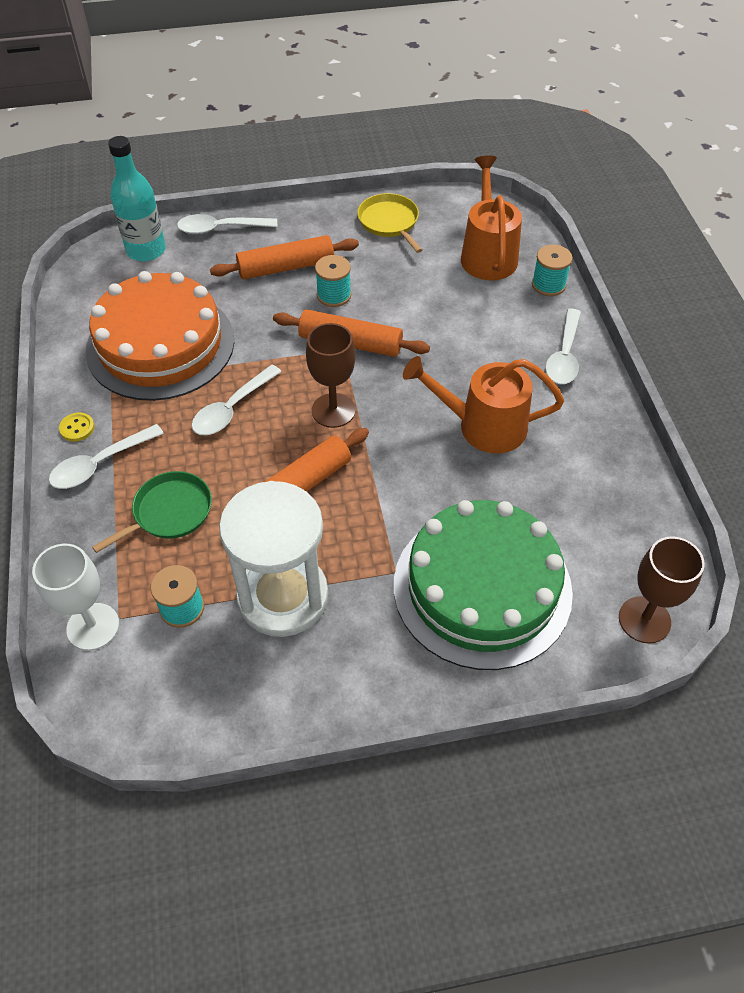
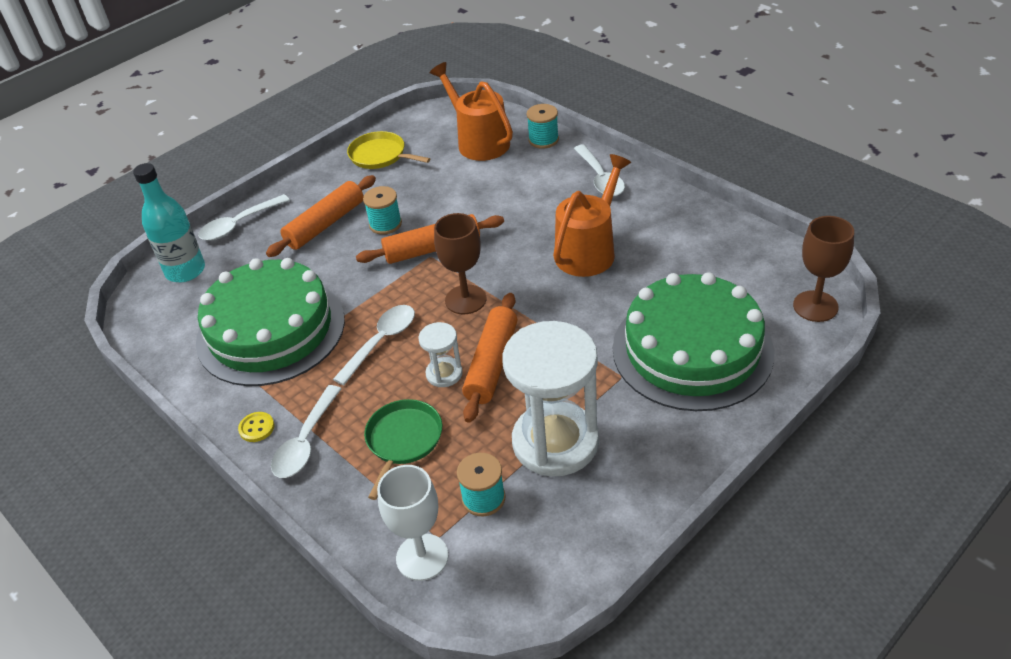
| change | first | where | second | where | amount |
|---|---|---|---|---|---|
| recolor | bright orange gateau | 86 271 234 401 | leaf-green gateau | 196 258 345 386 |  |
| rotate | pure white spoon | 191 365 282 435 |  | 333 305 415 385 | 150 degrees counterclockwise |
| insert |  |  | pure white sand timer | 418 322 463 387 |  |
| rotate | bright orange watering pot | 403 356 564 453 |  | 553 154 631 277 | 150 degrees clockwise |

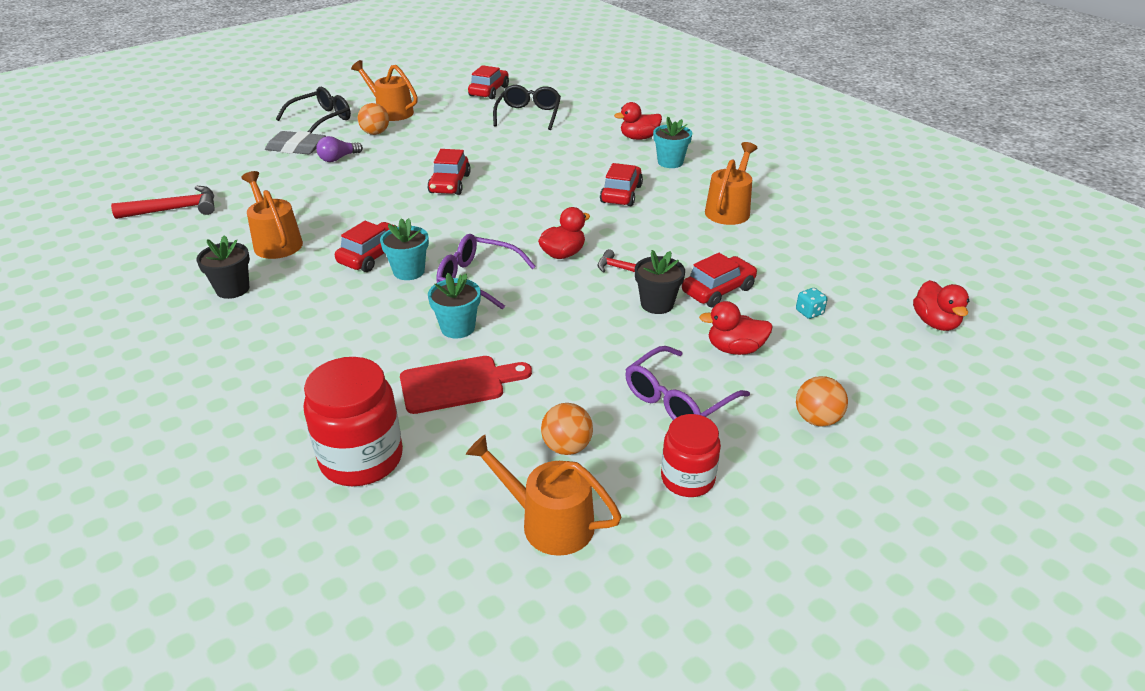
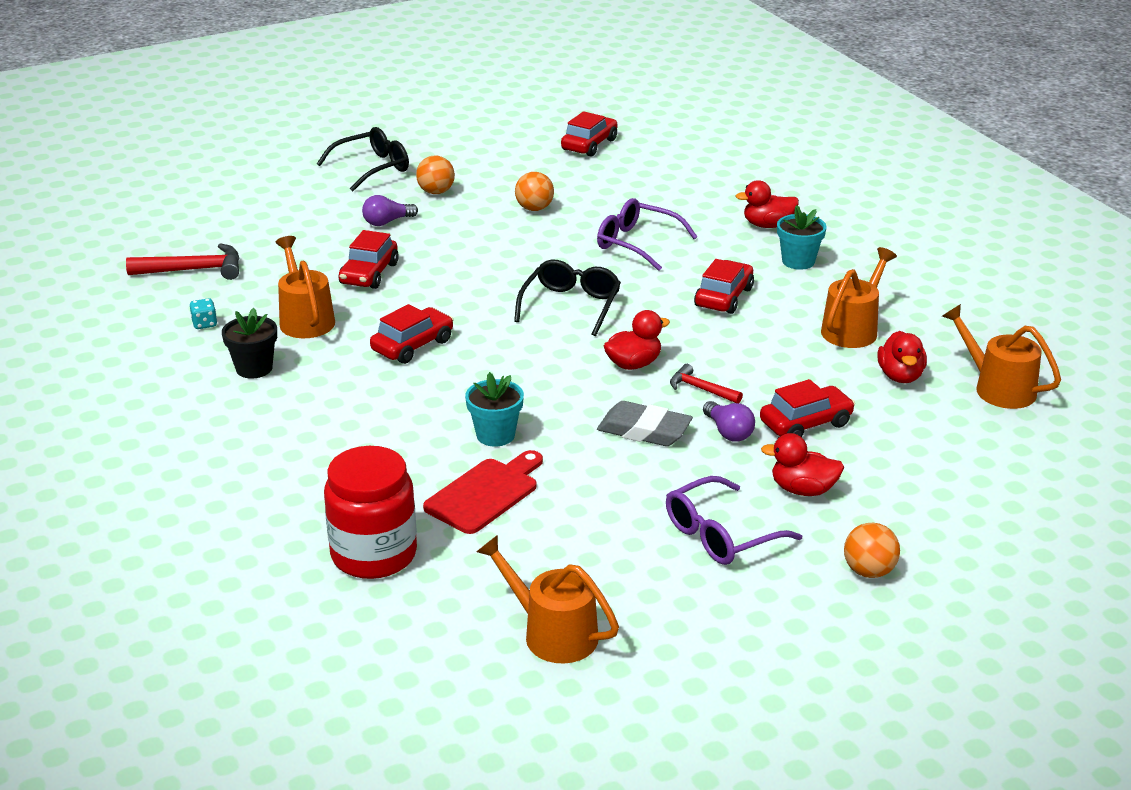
| change | first | where | second | where | amount |
|---|---|---|---|---|---|
| move | aqua die | 796 288 828 319 |  | 190 298 217 329 |  |
| move | scarlet car | 427 149 471 195 |  | 339 230 399 289 |  |
| rotate | scarlet cutting board | 400 356 532 414 |  | 423 450 543 534 | 45 degrees counterclockwise |
| move | ebony spectacles | 493 85 561 130 |  | 514 260 621 336 |  |
| move | bright orange play ball | 541 403 593 455 |  | 515 172 554 211 |  |
| move | royal purple spectacles | 436 234 536 309 |  | 597 198 698 271 |  |
| move | ash-grey gum eraser | 265 131 326 154 |  | 597 401 693 446 |  |
| replace | ebony plant pot | 635 250 685 314 | royal purple light bulb | 703 401 755 442 |  |
| move | scarlet rubber duck | 913 280 969 331 |  | 877 331 927 383 |  |
| move | bright orange watering pot | 351 60 418 121 |  | 942 304 1061 409 |  |
| delete | aqua plant pot | 380 218 429 280 |  |  |  |
| delete | scarlet preserve jar | 661 414 721 497 |  |  |  |

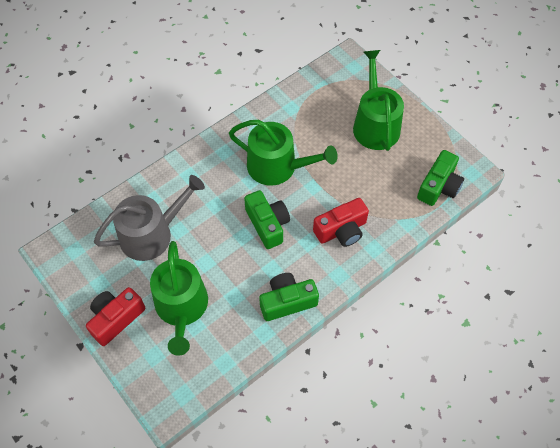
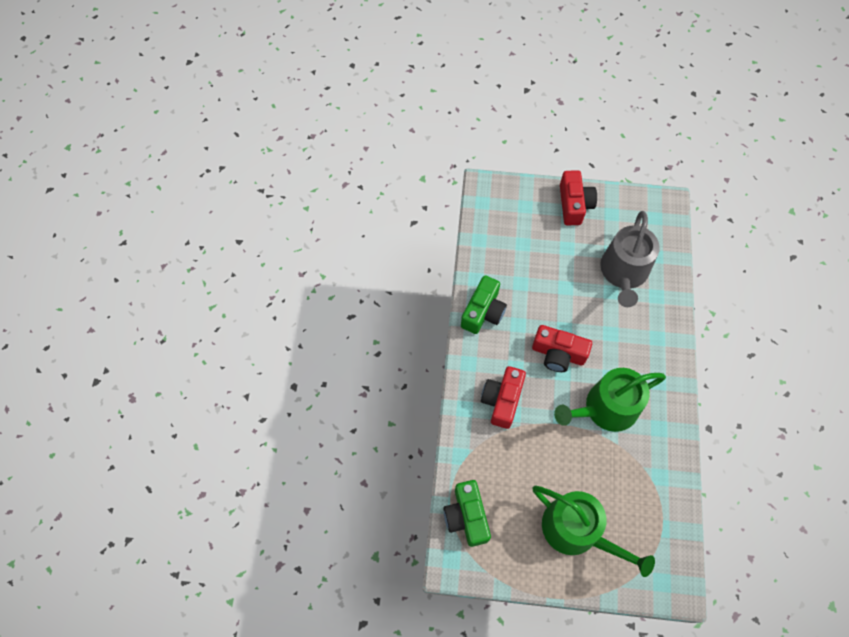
| change | first | where | second | where | amount |
|---|---|---|---|---|---|
| recolor | leaf-green camera | 244 190 290 249 | scarlet camera | 532 325 592 372 |  |
| delete | leaf-green watering pot | 150 241 208 356 |  |  |  |

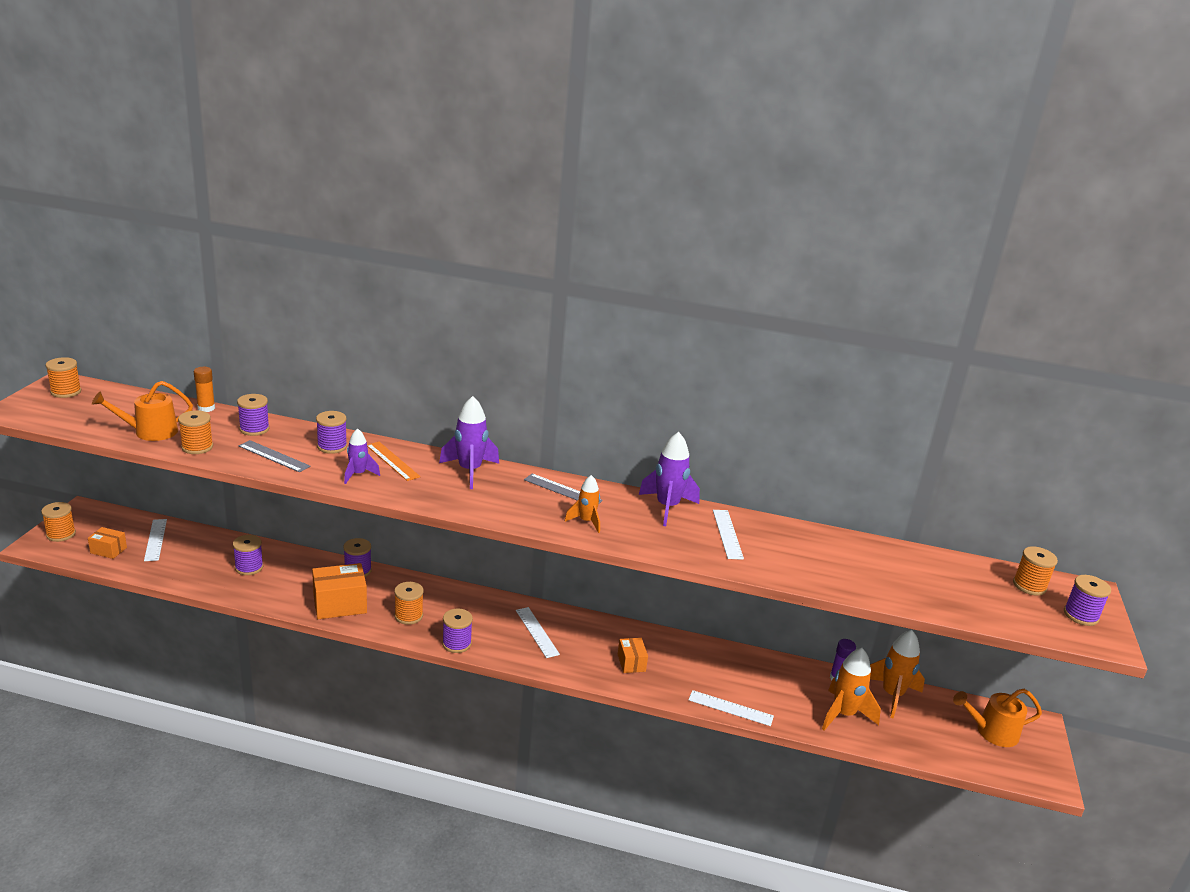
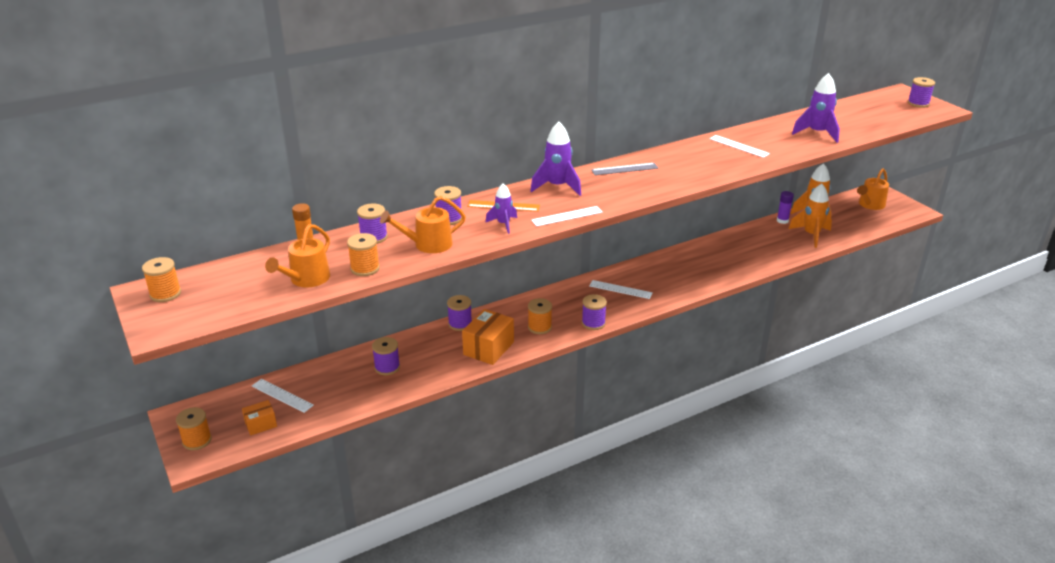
| change | first | where | second | where | amount |
|---|---|---|---|---|---|
| replace | ash-grey ruler | 239 440 310 472 | bright orange watering pot | 380 196 466 253 |  |
| move | pure white ruler | 688 690 774 726 |  | 531 206 603 226 |  |
| move | royal purple toy rocket | 639 432 700 526 |  | 792 73 840 143 |  |
| delete | bright orange toy rocket | 564 475 600 533 |  |  |  |
| delete | bright orange box | 618 638 648 673 |  |  |  |
| delete | bright orange bobbin | 1013 546 1058 596 |  |  |  |

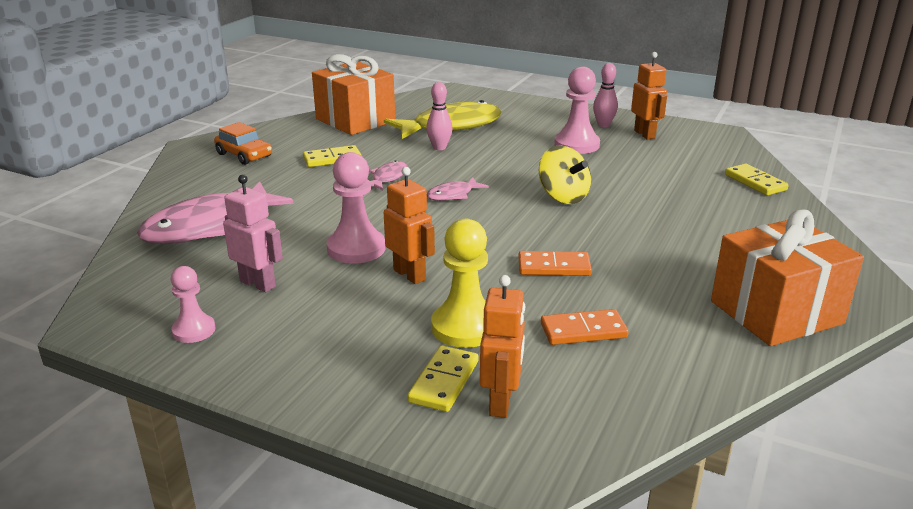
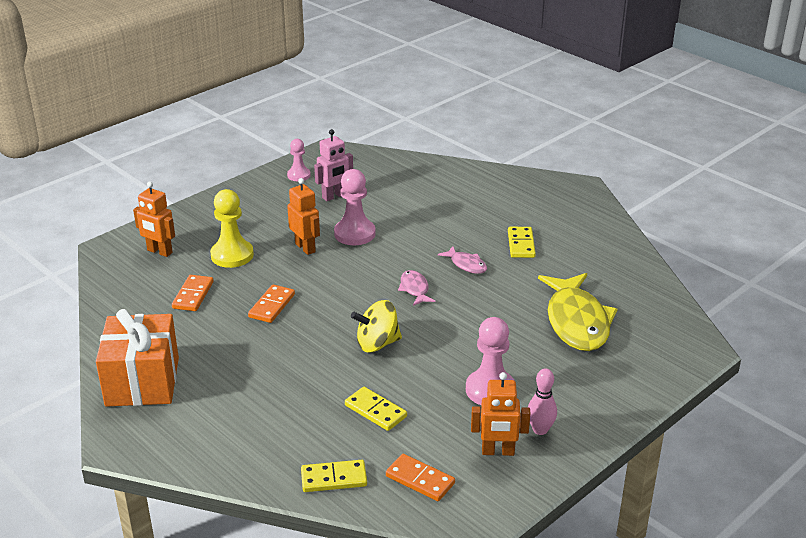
| change | first | where | second | where | amount |
|---|---|---|---|---|---|
| rotate | bright orange robot figure | 384 167 435 284 |  | 287 178 320 255 | 105 degrees counterclockwise |
| move | bright yellow domino | 407 346 479 412 |  | 345 387 407 431 |  |
| insert |  |  | bright orange domino | 386 454 455 501 |  |
| delete | pink fish figure | 137 181 294 244 |  |  |  |
| delete | bright orange car | 214 122 272 165 |  |  |  |
| delete | bright orange gift | 312 54 395 135 |  |  |  |
| delete | pink skittle | 426 82 452 150 |  |  |  |

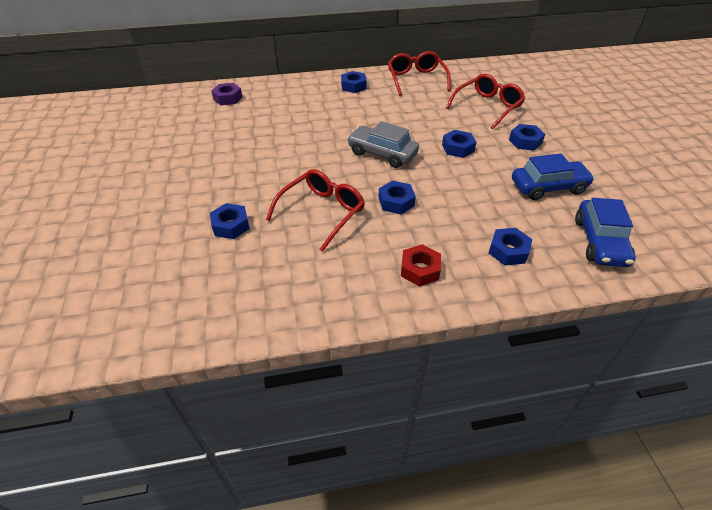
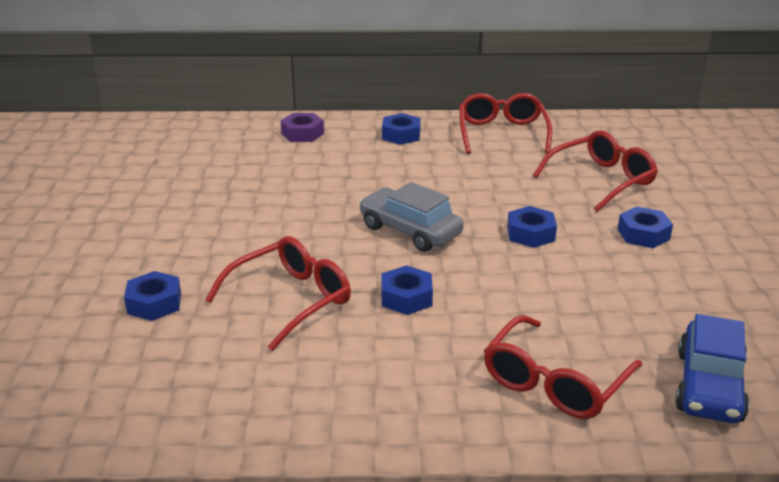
| change | first | where | second | where | amount |
|---|---|---|---|---|---|
| move | royal purple nut | 211 83 242 105 |  | 281 113 324 142 |  |
| replace | cobalt nut | 489 228 532 265 | scarlet spectacles | 484 315 643 419 |  |
| delete | scarlet nut | 401 244 441 287 |  |  |  |
| delete | cobalt car | 512 153 595 200 |  |  |  |

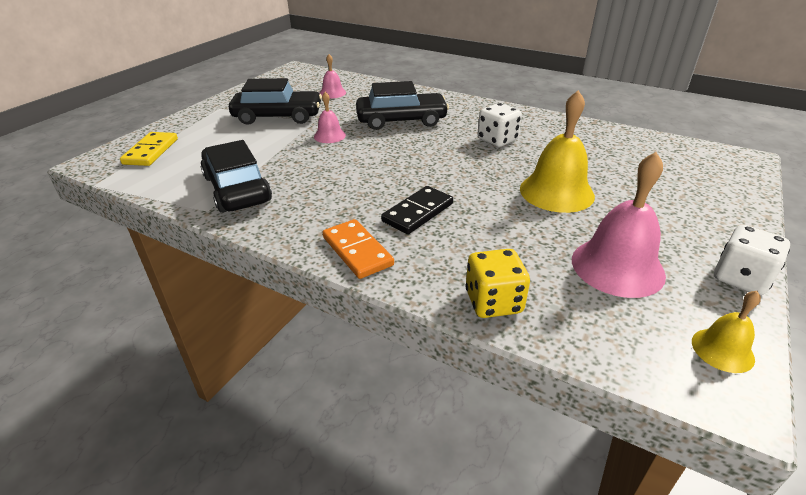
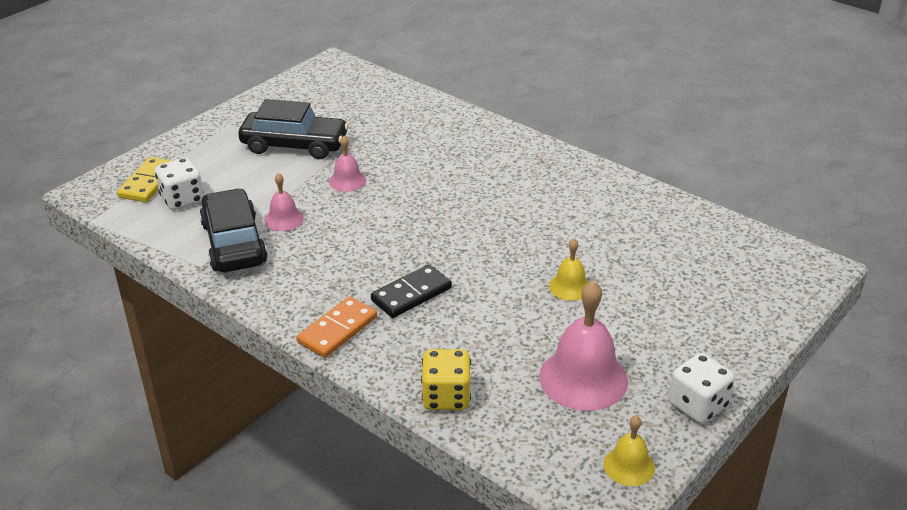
| change | first | where | second | where | amount |
|---|---|---|---|---|---|
| move | pure white die | 477 103 522 147 |  | 155 158 204 210 |  |
| move | pink hand bell | 319 54 346 98 |  | 264 173 304 231 |  |
| rotate | bright orange domino | 323 219 394 279 |  | 297 296 377 358 | 60 degrees clockwise |
| resize | bright yellow hand bell | 520 90 595 213 |  | 549 239 589 301 | x0.53 |
| delete | ebony car | 356 81 449 130 |  |  |  |

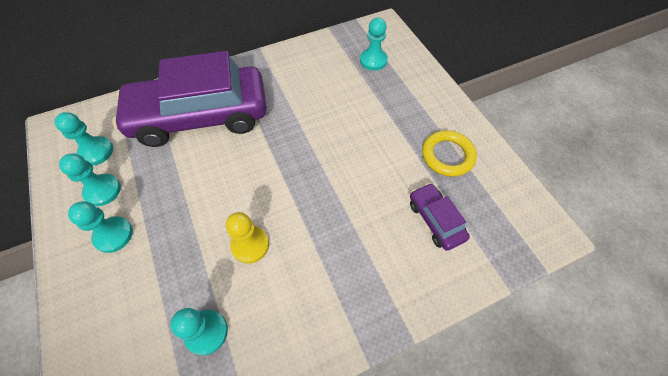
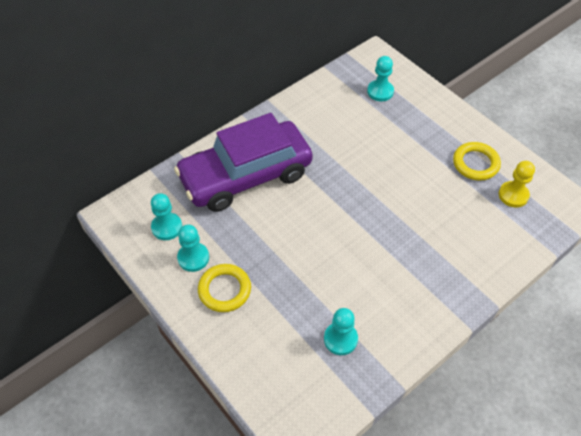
| change | first | where | second | where | amount |
|---|---|---|---|---|---|
| replace | aqua game pawn | 68 201 133 253 | bright yellow torus | 198 264 251 312 |  |
| move | bright yellow game pawn | 226 212 269 264 |  | 499 161 535 208 |  |
| delete | royal purple car | 410 183 470 251 |  |  |  |

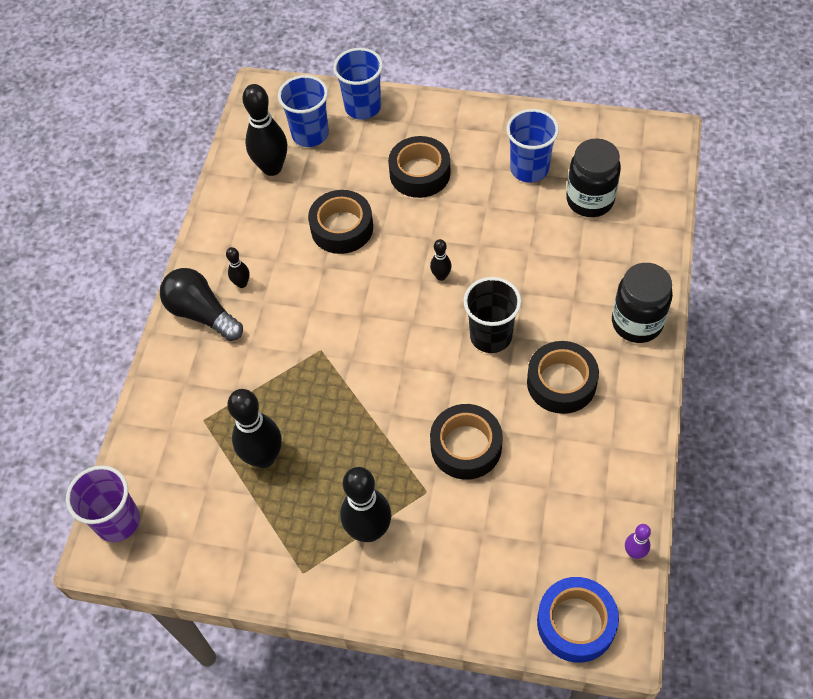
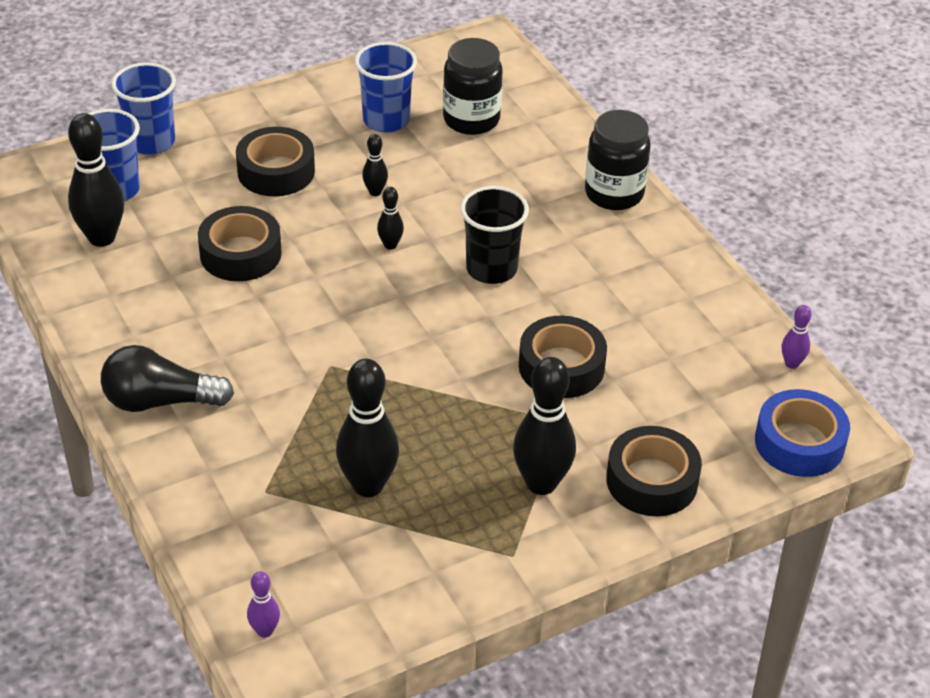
| change | first | where | second | where | amount |
|---|---|---|---|---|---|
| replace | royal purple tumbler | 66 465 140 542 | royal purple skittle | 247 571 280 638 |  |
| move | ebony skittle | 226 247 250 288 |  | 362 134 388 196 |  |
| move | ebony roll of tape | 527 341 599 414 |  | 606 426 702 516 |  |

